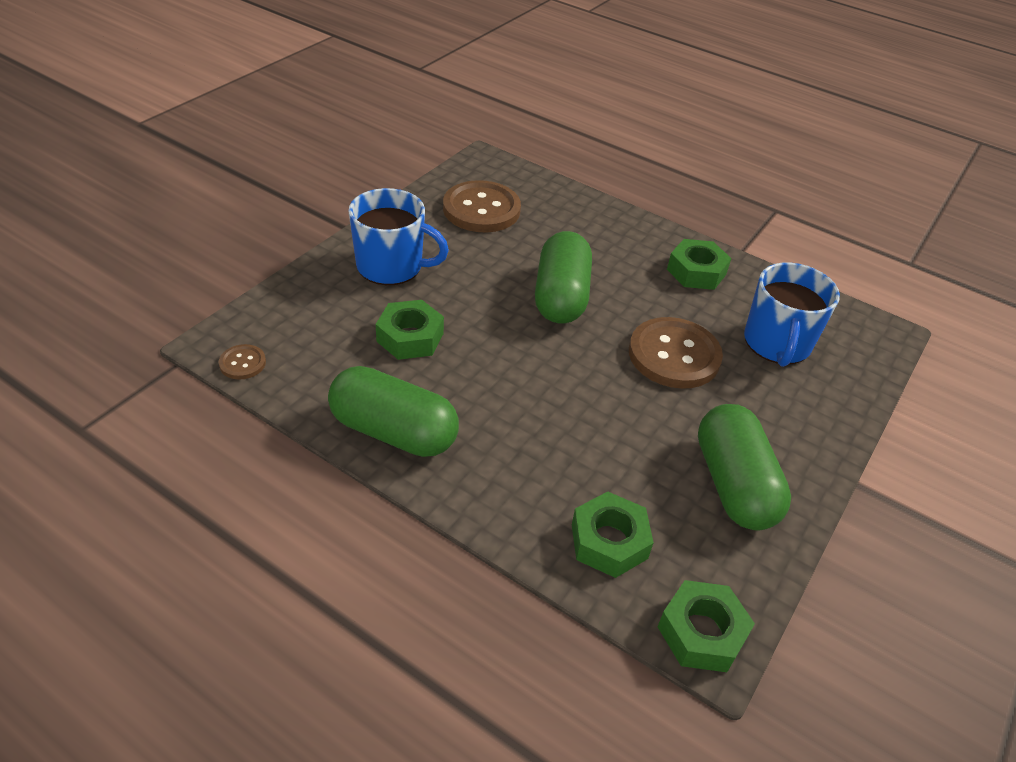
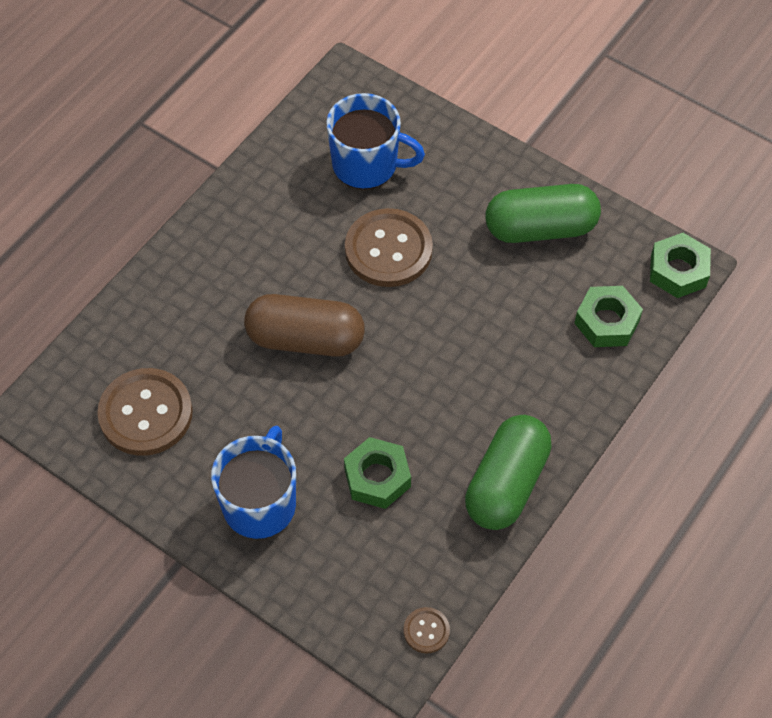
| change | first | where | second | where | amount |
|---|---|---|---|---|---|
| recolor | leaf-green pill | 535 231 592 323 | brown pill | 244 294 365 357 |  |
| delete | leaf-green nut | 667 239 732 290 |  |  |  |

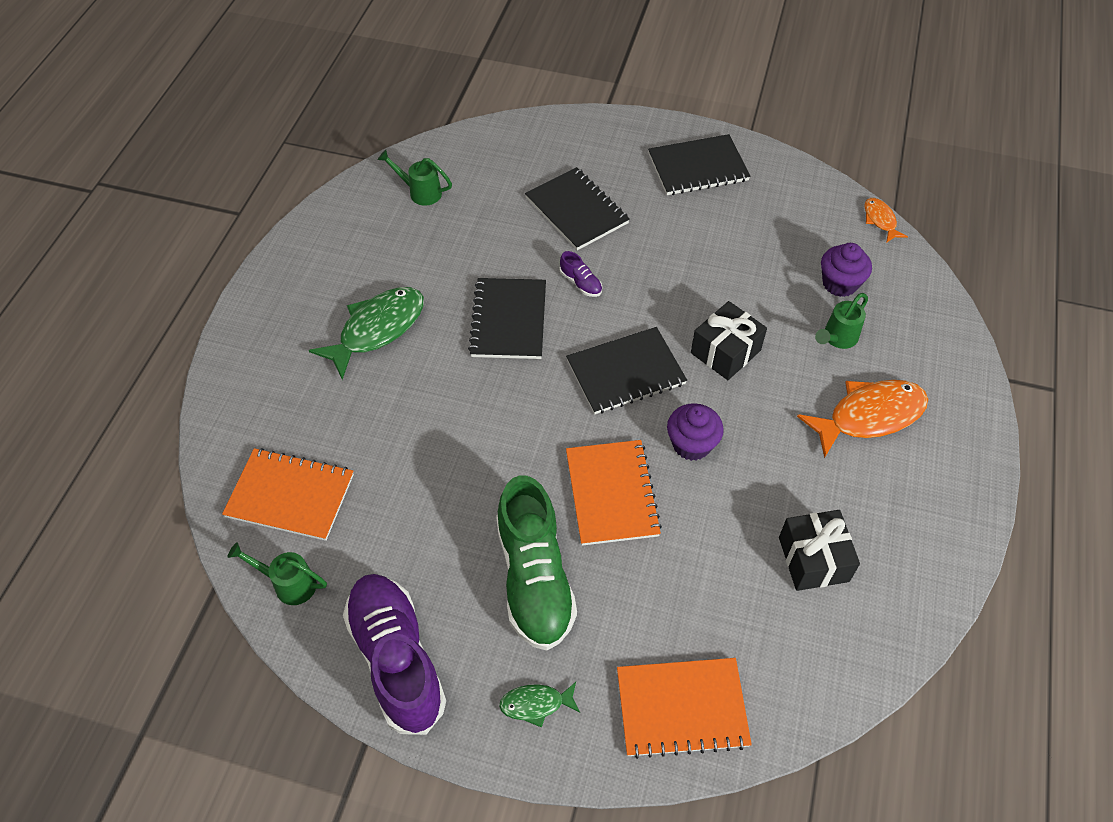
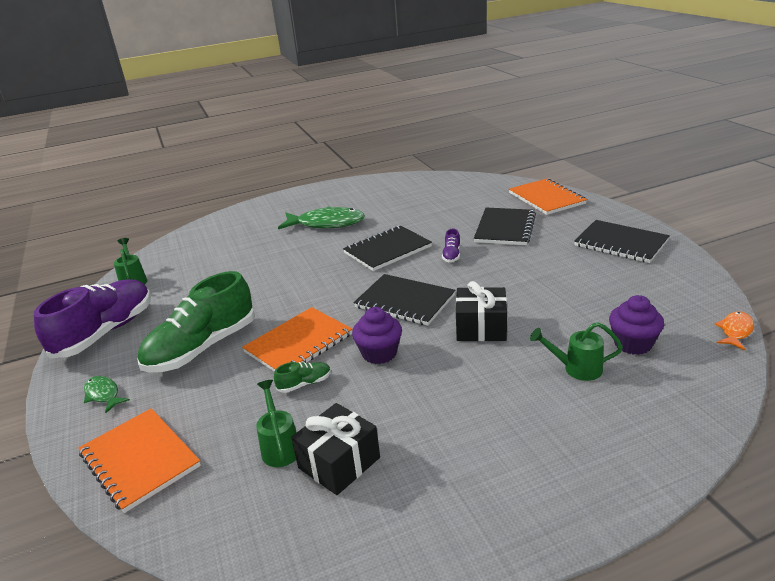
| change | first | where | second | where | amount |
|---|---|---|---|---|---|
| move | leaf-green watering pot | 378 150 452 206 |  | 256 380 297 467 |  |
| insert |  |  | leaf-green sneaker | 274 362 331 393 |  |
| move | bright orange notebook | 222 448 354 541 |  | 509 179 587 215 |  |
| delete | bright orange fish figure | 797 380 928 458 |  |  |  |

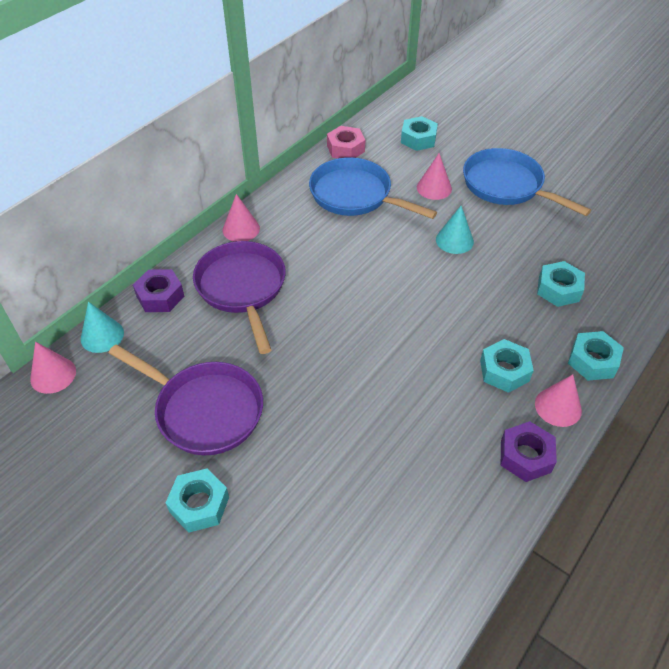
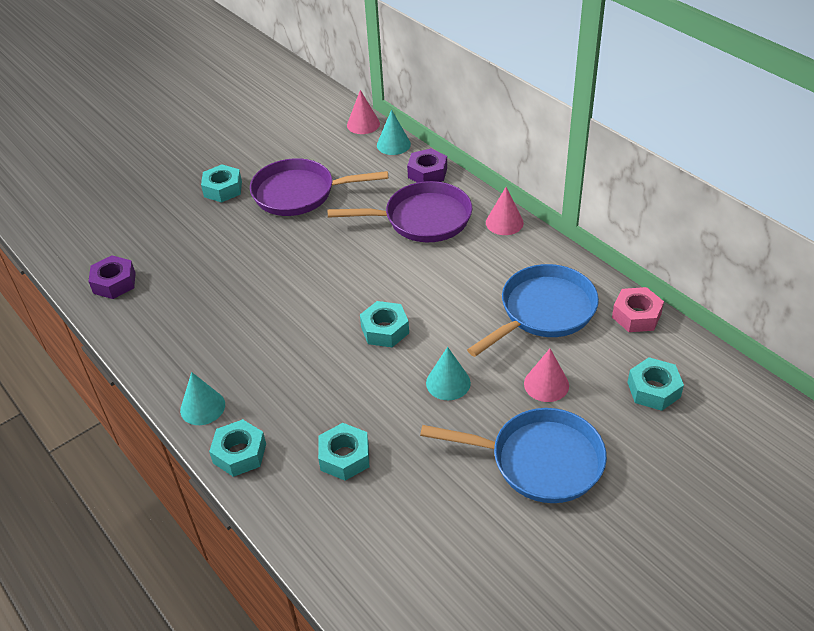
| change | first | where | second | where | amount |
|---|---|---|---|---|---|
| move | royal purple nut | 501 421 557 482 |  | 88 255 136 299 |  |
| recolor | pink cone shape | 535 374 582 427 | aqua cone shape | 180 372 225 425 |  |
| rotate | royal purple pan | 109 345 263 455 |  | 250 158 388 216 | 45 degrees clockwise |
| move | aqua nut | 480 339 534 393 |  | 360 301 409 347 |  |
| rotate | cobalt pan | 463 148 591 216 |  | 420 408 607 503 | 45 degrees clockwise |

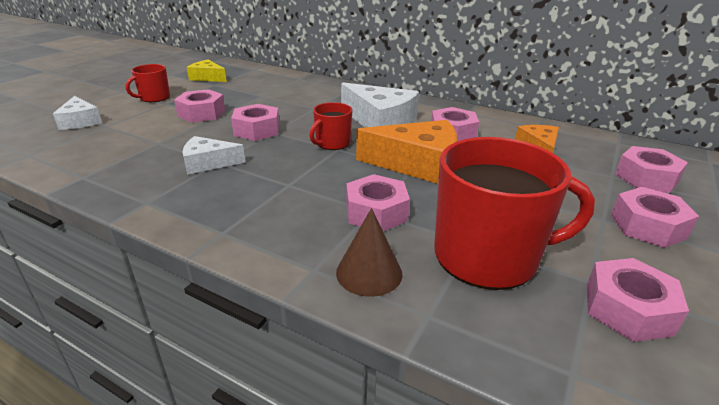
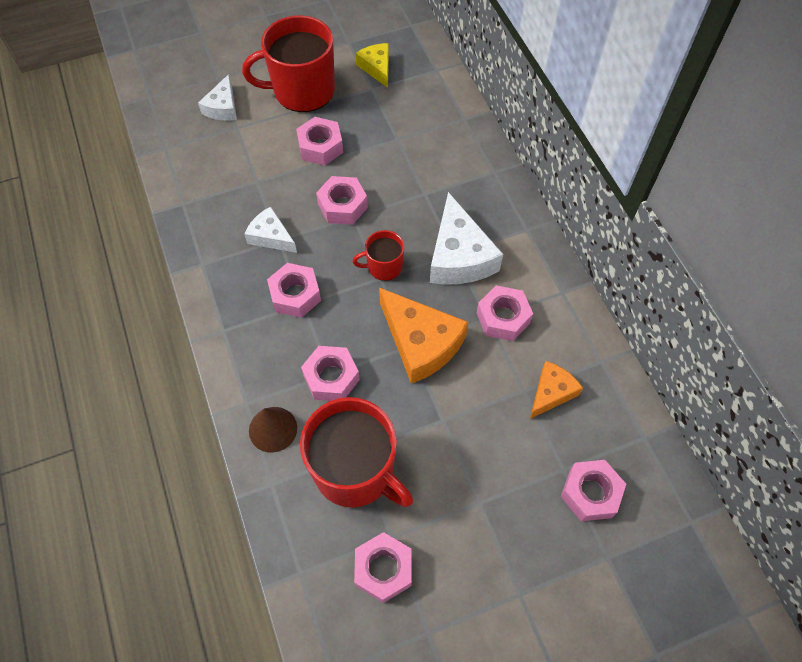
| change | first | where | second | where | amount |
|---|---|---|---|---|---|
| resize | scarlet mug | 126 64 170 102 |  | 242 15 335 112 | x2.01 |
| move | pink nut | 611 187 699 248 |  | 267 263 321 318 |  |

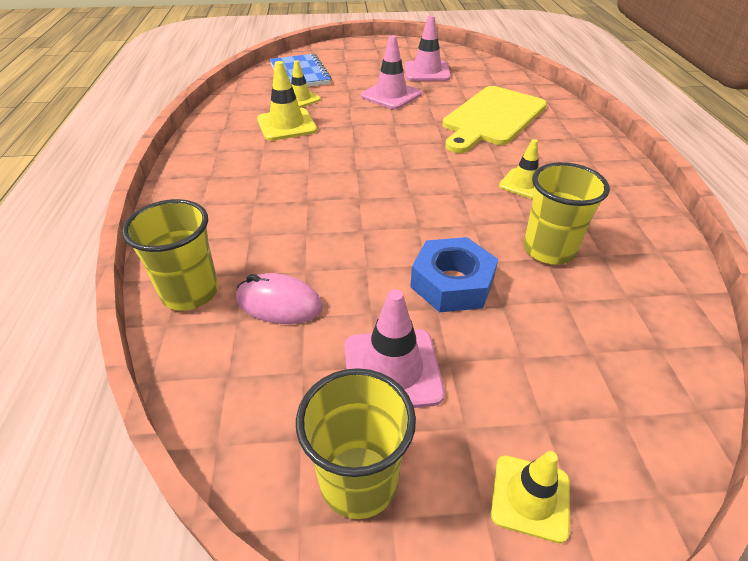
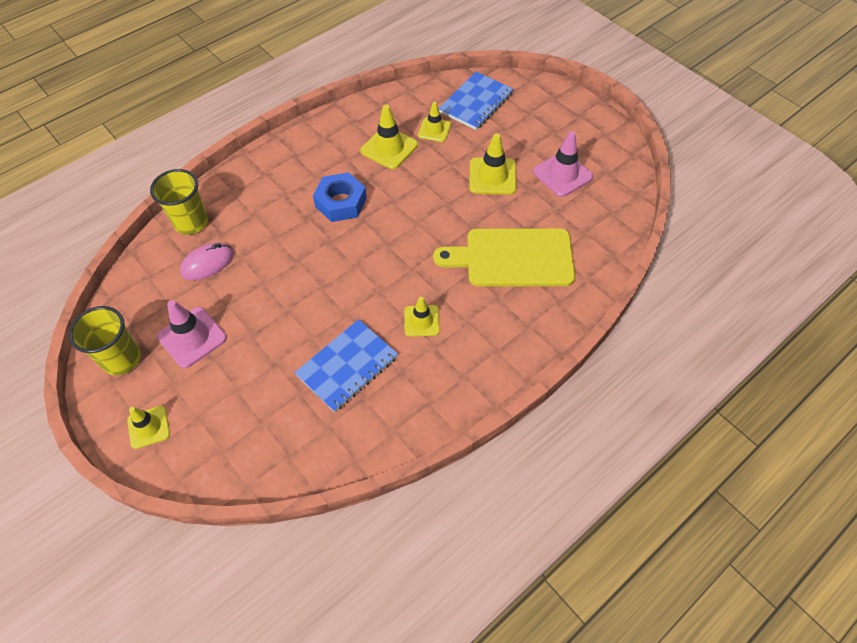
| change | first | where | second | where | amount |
|---|---|---|---|---|---|
| rotate | pink computer mouse | 236 273 323 324 |  | 180 243 234 280 | 75 degrees clockwise |
| replace | bright yellow tumbler | 524 162 610 265 | cobalt notebook | 294 319 398 412 |  |
| move | cobalt nut | 410 237 498 312 |  | 313 172 367 222 |  |
| recolor | pink road cone | 361 35 422 109 | bright yellow road cone | 469 133 516 195 |  |

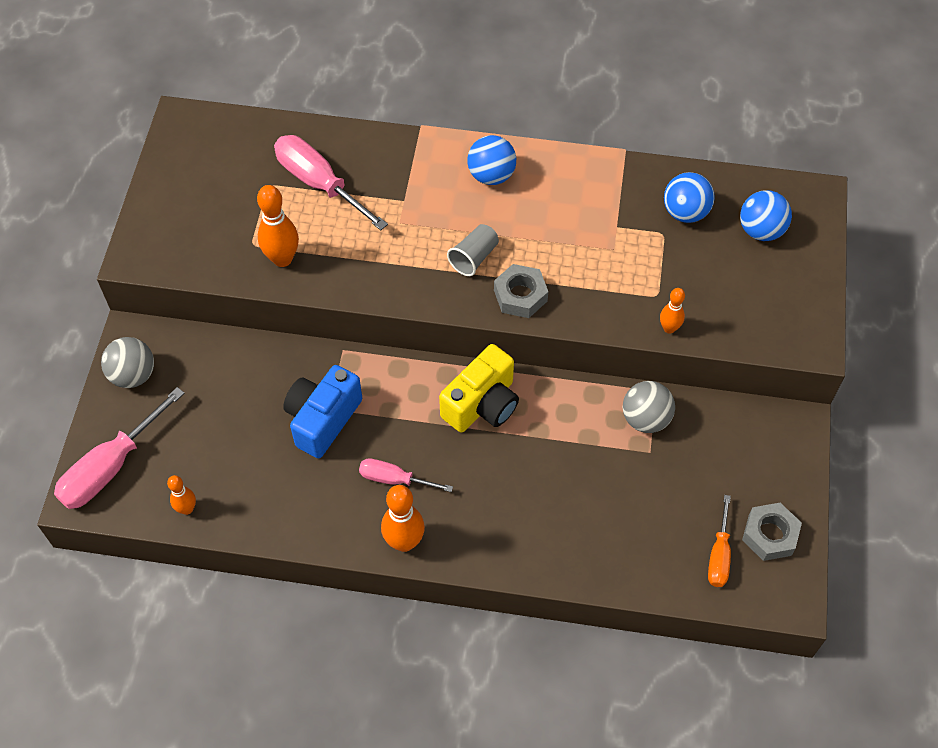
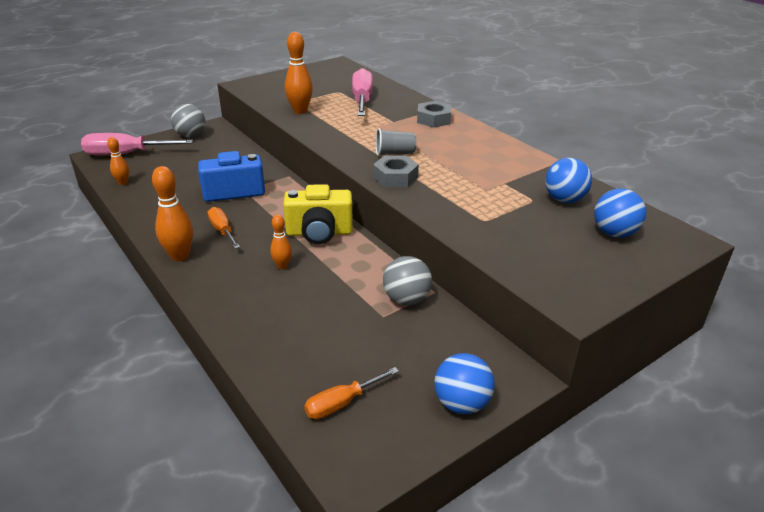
| change | first | where | second | where | amount |
|---|---|---|---|---|---|
| recolor | pink hand screwdriver | 359 458 453 492 | bright orange hand screwdriver | 208 207 240 249 |  |
| move | bright orange skittle | 660 288 685 334 |  | 270 215 292 269 |  |
| move | ash-grey nut | 742 503 802 561 |  | 417 101 451 128 |  |
| move | cobalt play ball | 467 135 516 185 |  | 434 353 495 414 |  |

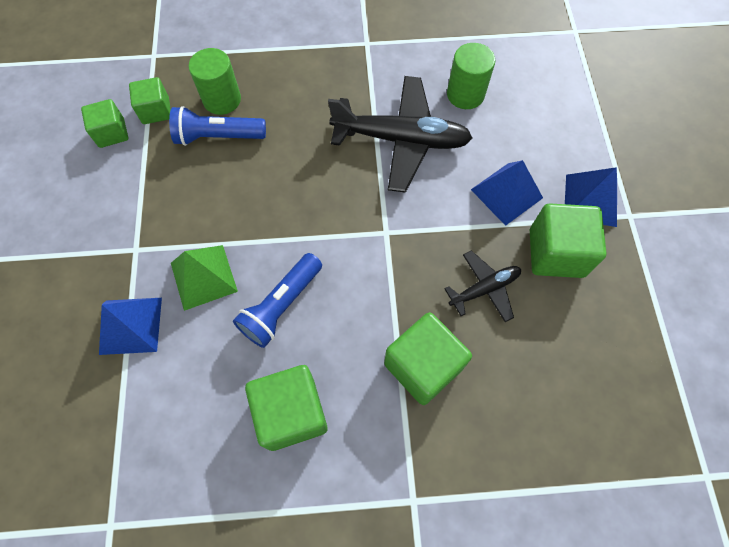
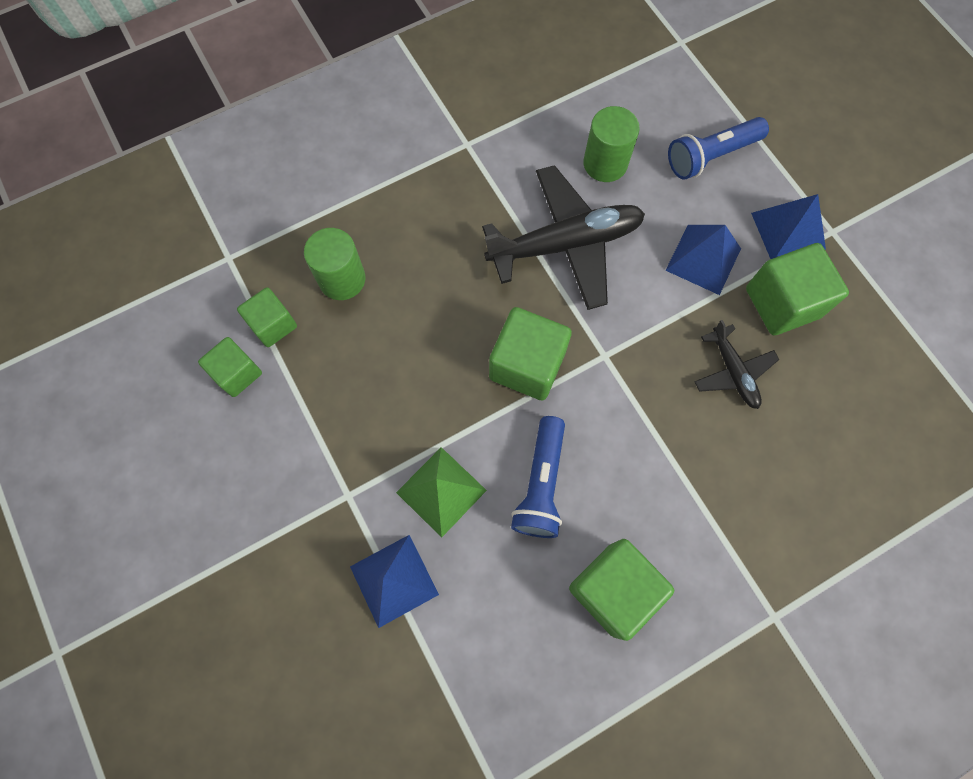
| change | first | where | second | where | amount |
|---|---|---|---|---|---|
| move | leaf-green block | 384 312 472 405 |  | 489 307 572 401 |  |
| move | cobalt pocket torch | 169 106 266 146 |  | 668 117 769 180 |  |
| rotate | ebony aeroplane | 444 251 521 322 |  | 695 320 779 409 | 120 degrees clockwise |

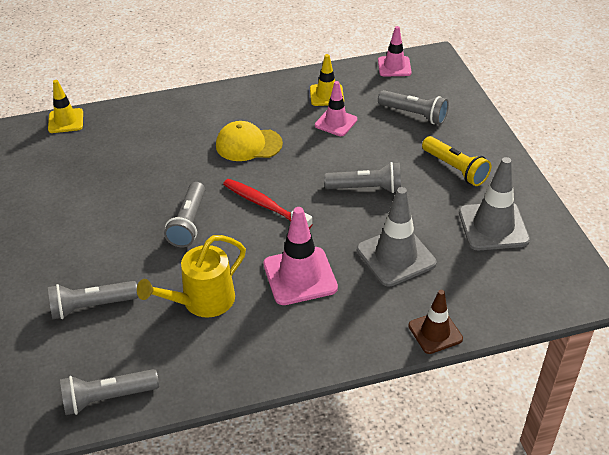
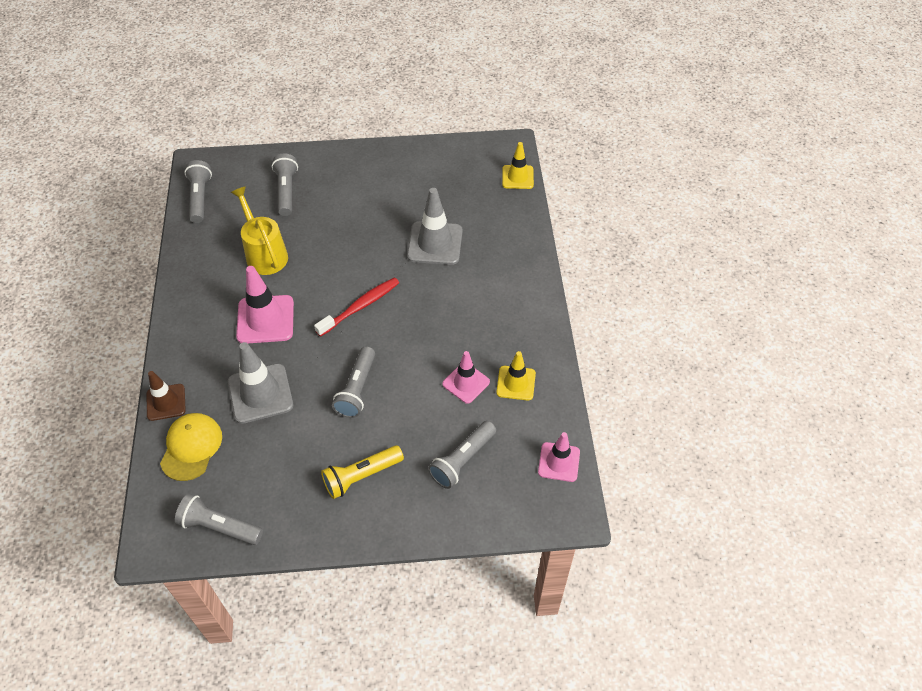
| change | first | where | second | where | amount |
|---|---|---|---|---|---|
| move | bright yellow cap | 216 121 283 161 |  | 160 413 222 481 |  |
| move | ash-grey pocket torch | 164 182 205 247 |  | 175 494 263 545 |  |
| move | ash-grey road cone | 459 157 530 250 |  | 407 188 463 265 |  |

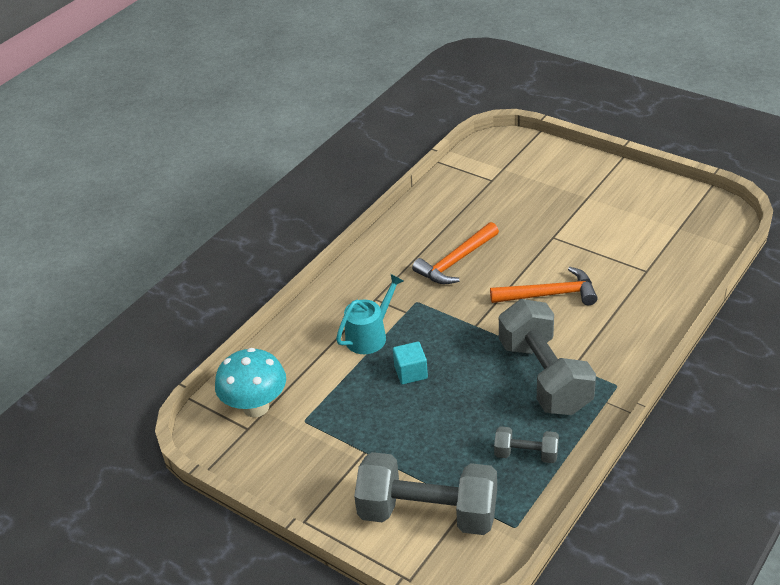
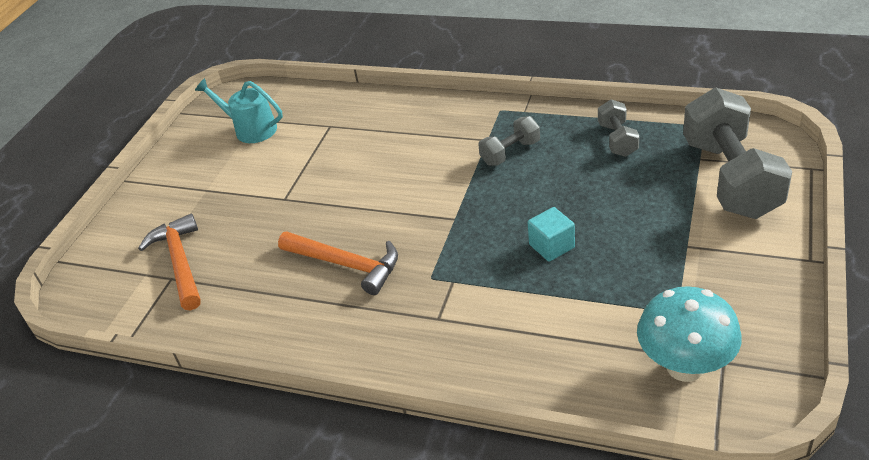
| change | first | where | second | where | amount |
|---|---|---|---|---|---|
| move | bright orange claw hammer | 490 267 598 305 |  | 138 214 201 310 |  |
| move | aqua watering pot | 336 274 403 354 |  | 195 78 283 143 |  |
| resize | ash-grey dumbbell | 499 299 596 415 |  | 478 116 540 166 | x0.48 |

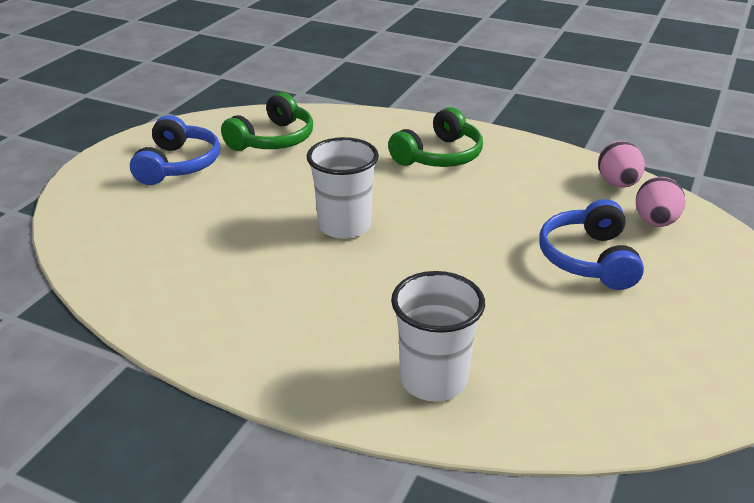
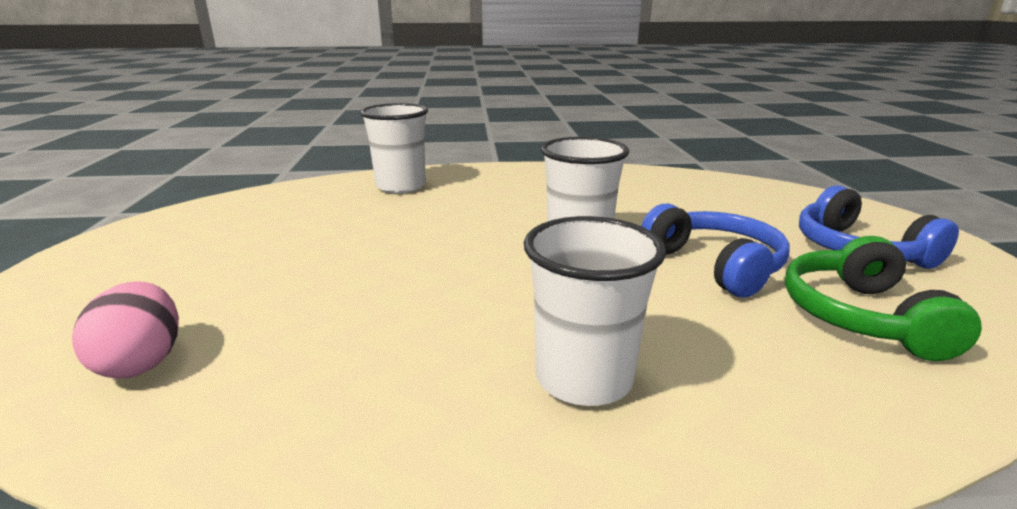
| change | first | where | second | where | amount |
|---|---|---|---|---|---|
| replace | leaf-green headset | 388 107 483 167 | pure white tumbler | 524 216 666 406 |  |
| move | cobalt headset | 539 199 644 290 |  | 642 203 790 298 |  |
| delete | pink egg | 598 141 645 188 |  |  |  |

